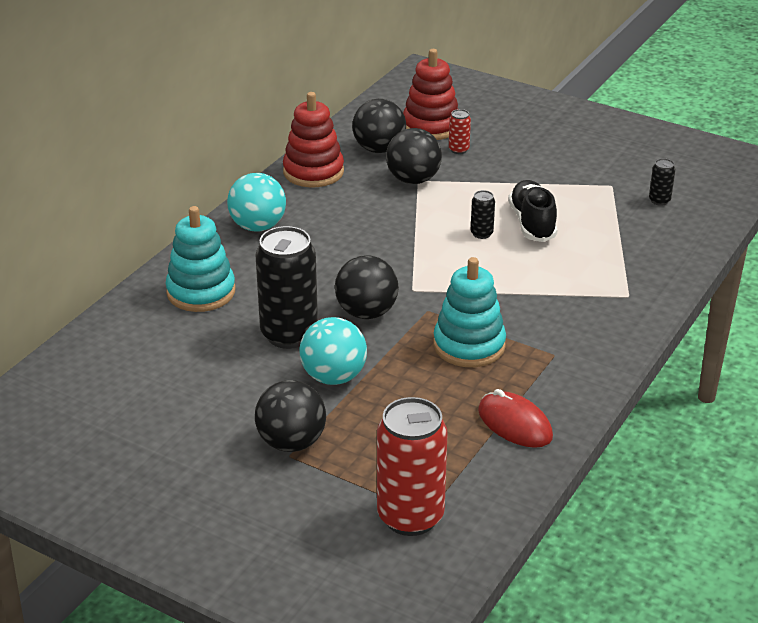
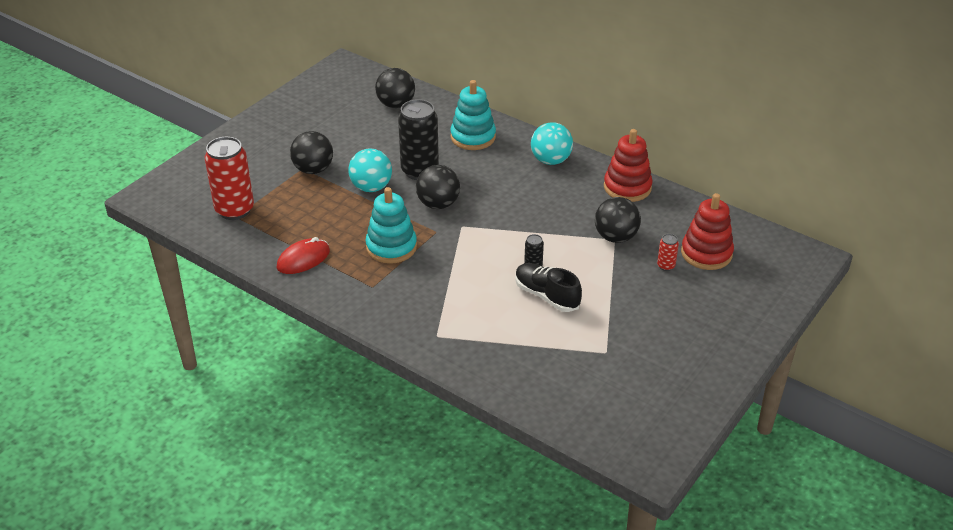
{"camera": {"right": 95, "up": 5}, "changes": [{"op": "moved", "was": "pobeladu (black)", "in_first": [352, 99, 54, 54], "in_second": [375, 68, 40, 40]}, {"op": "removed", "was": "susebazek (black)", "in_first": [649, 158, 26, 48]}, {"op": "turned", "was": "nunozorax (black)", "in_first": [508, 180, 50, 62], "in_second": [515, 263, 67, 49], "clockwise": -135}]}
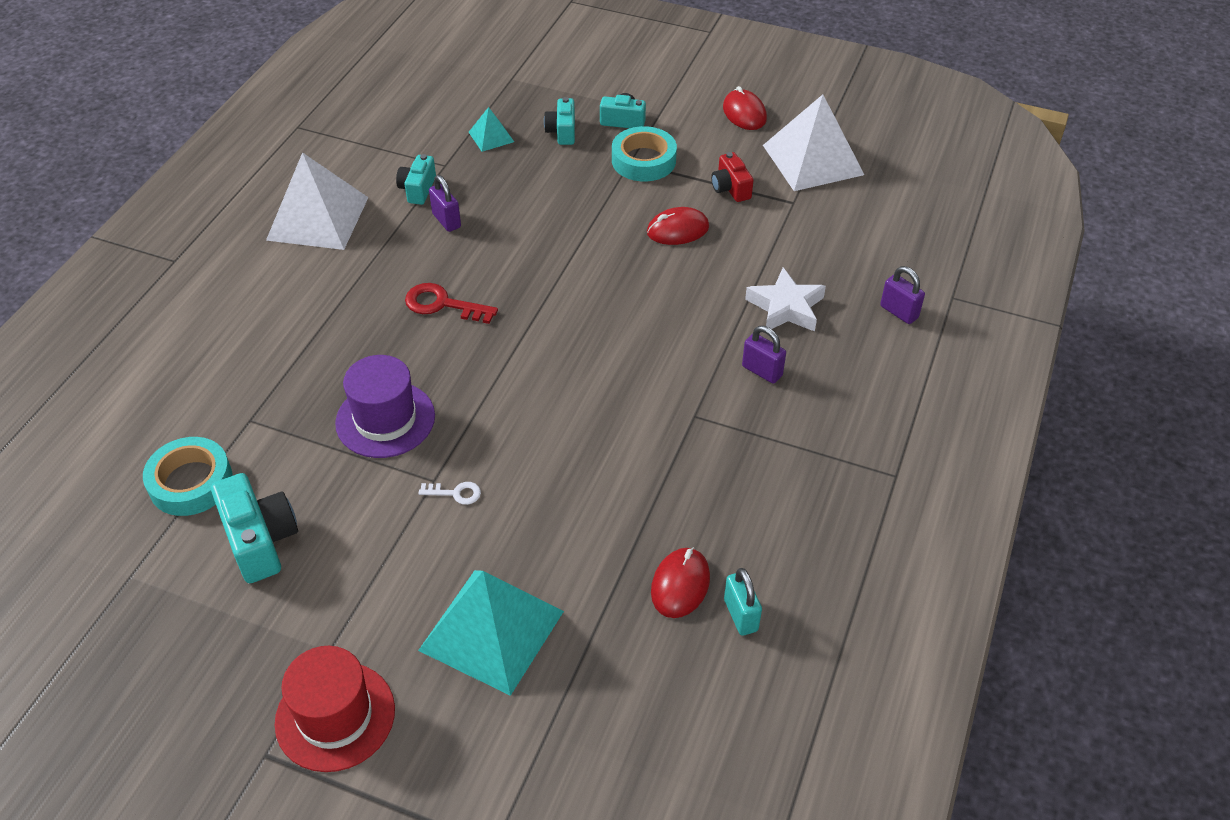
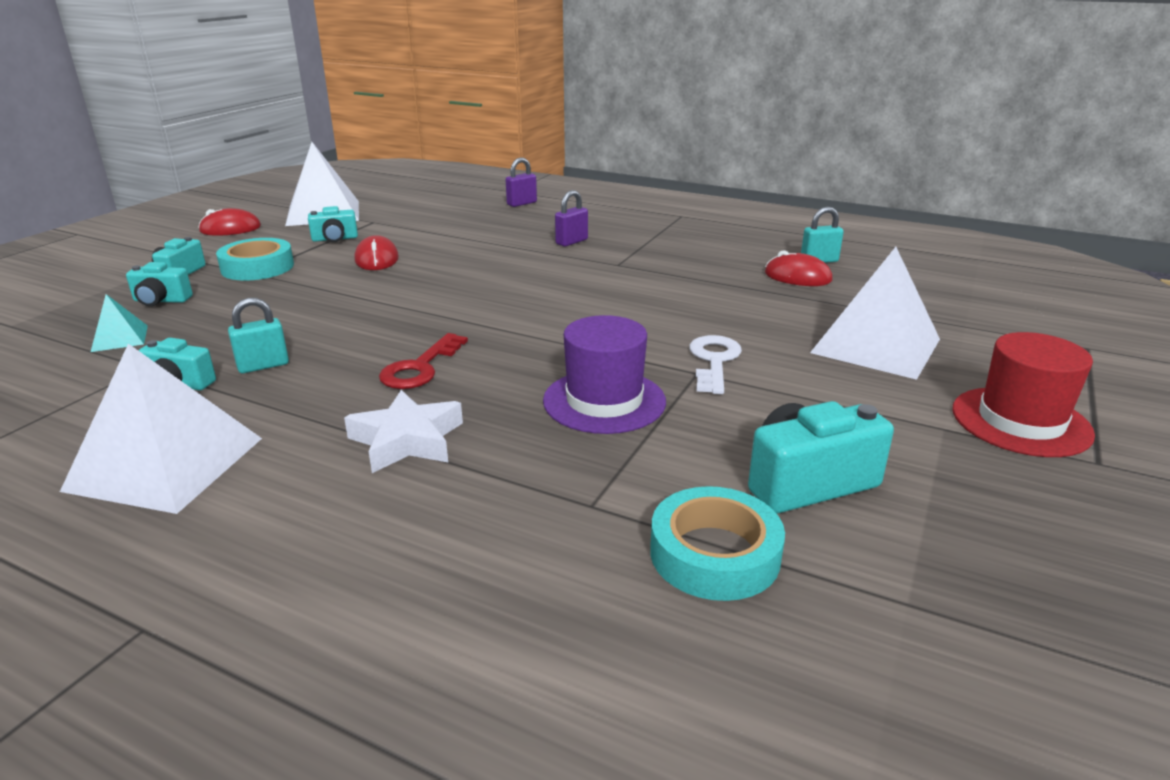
{"camera": {"right": -85, "up": -20}, "changes": [{"op": "recoloured", "was": "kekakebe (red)", "now": "kekakebe (turquoise)", "in_first": [711, 152, 43, 50], "in_second": [308, 206, 50, 36]}, {"op": "recoloured", "was": "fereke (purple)", "now": "fereke (turquoise)", "in_first": [429, 175, 32, 57], "in_second": [228, 298, 61, 75]}, {"op": "moved", "was": "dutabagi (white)", "in_first": [745, 267, 81, 65], "in_second": [344, 390, 119, 83]}, {"op": "resized", "was": "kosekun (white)", "in_first": [418, 482, 63, 23], "in_second": [689, 335, 53, 59], "ratio": 1.75}, {"op": "recoloured", "was": "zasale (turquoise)", "now": "zasale (white)", "in_first": [418, 570, 146, 126], "in_second": [810, 247, 130, 133]}]}
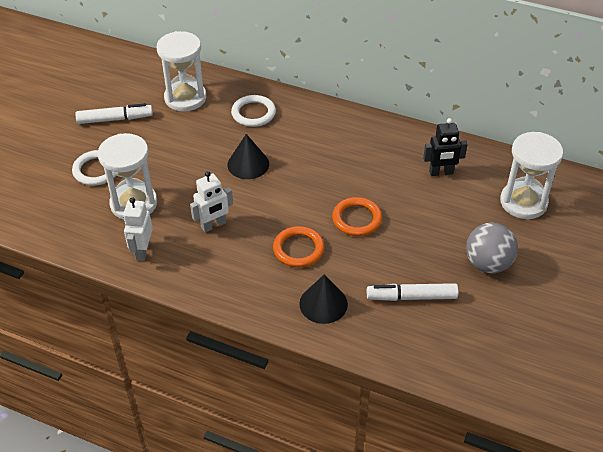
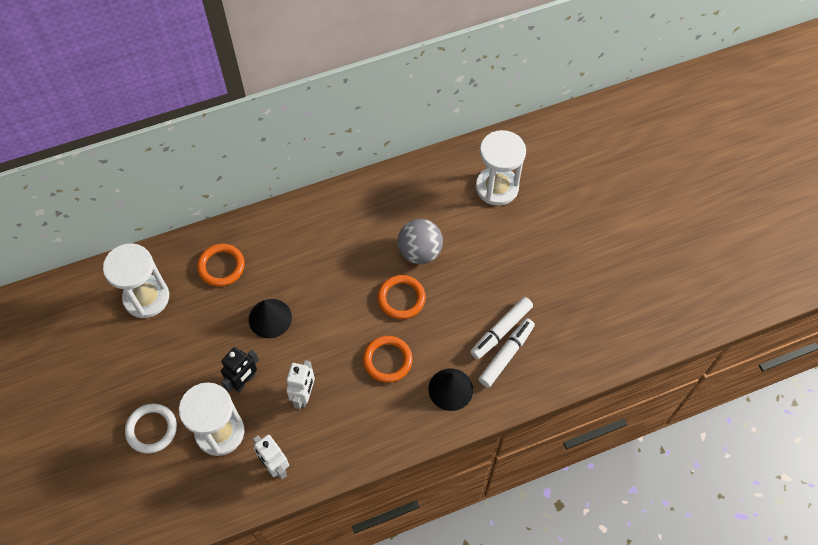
{"camera": {"right": -45, "up": 15}, "changes": [{"op": "recoloured", "was": "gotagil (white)", "now": "gotagil (orange)", "in_first": [231, 95, 45, 32], "in_second": [197, 244, 48, 43]}, {"op": "moved", "was": "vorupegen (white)", "in_first": [76, 103, 77, 21], "in_second": [479, 318, 56, 69]}, {"op": "moved", "was": "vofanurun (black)", "in_first": [423, 118, 45, 58], "in_second": [221, 347, 38, 46]}, {"op": "moved", "was": "pobeladu (grey)", "in_first": [466, 223, 52, 50], "in_second": [397, 219, 46, 45]}]}
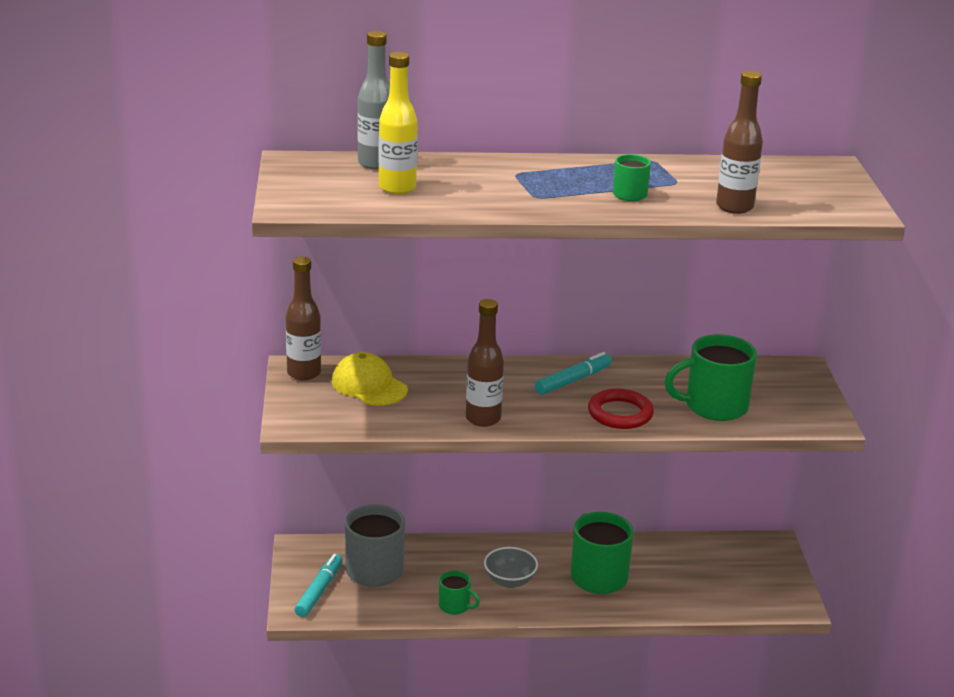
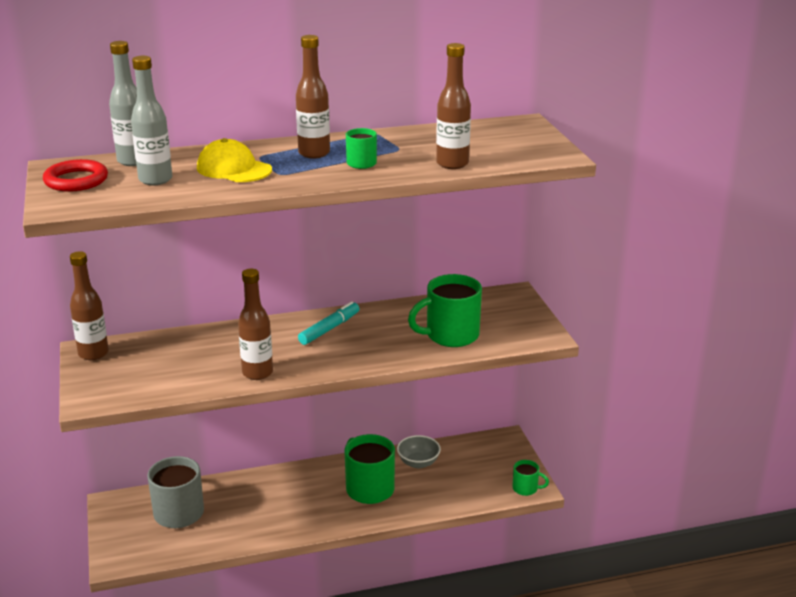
{"camera": {"right": -10, "up": 0}, "changes": [{"op": "recoloured", "was": "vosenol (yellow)", "now": "vosenol (grey)", "in_first": [378, 52, 40, 142], "in_second": [131, 56, 41, 129]}, {"op": "moved", "was": "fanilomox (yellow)", "in_first": [332, 352, 76, 54], "in_second": [197, 138, 75, 44]}, {"op": "moved", "was": "gotagil (red)", "in_first": [588, 389, 66, 40], "in_second": [43, 159, 65, 33]}, {"op": "moved", "was": "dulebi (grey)", "in_first": [484, 547, 54, 41], "in_second": [397, 435, 44, 33]}, {"op": "removed", "was": "vorupegen (turquoise)", "in_first": [295, 554, 48, 63]}, {"op": "moved", "was": "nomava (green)", "in_first": [439, 571, 41, 44], "in_second": [512, 460, 37, 36]}, {"op": "added", "now": "vosenol (brown)", "in_second": [296, 35, 34, 123]}]}
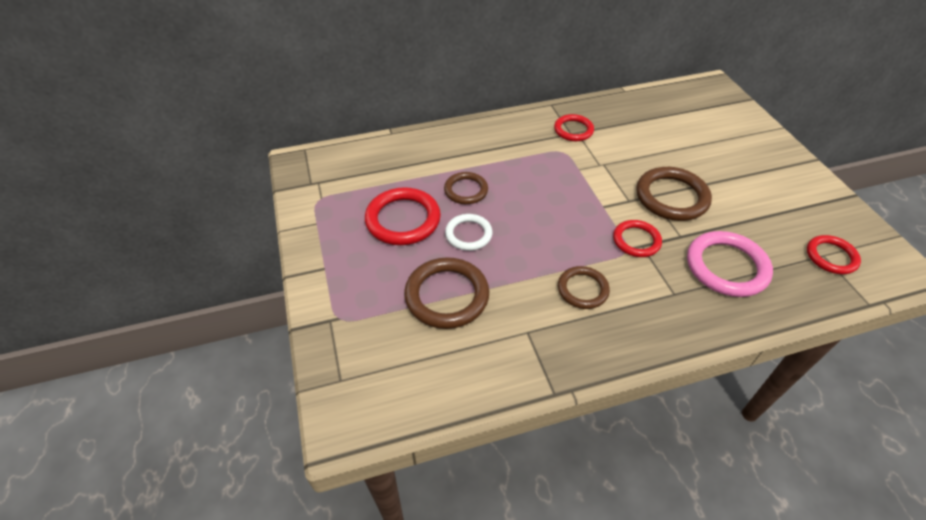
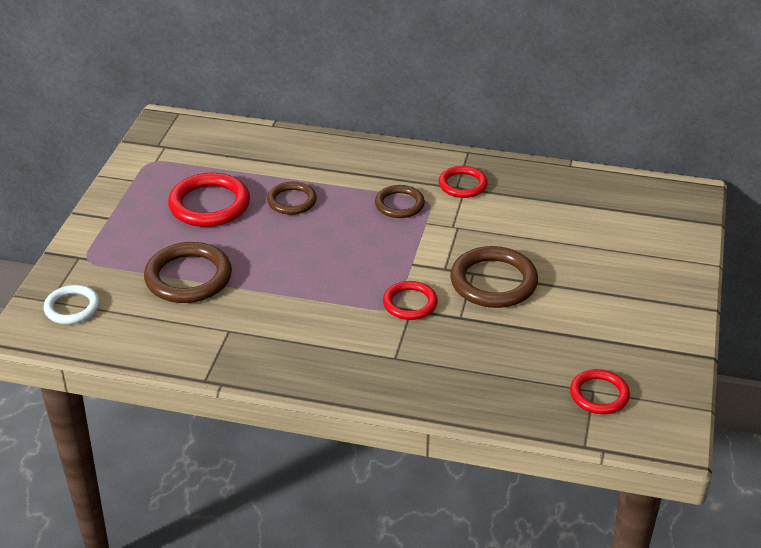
{"camera": {"right": 30, "up": -10}, "changes": [{"op": "moved", "was": "gotagil (white)", "in_first": [445, 214, 48, 37], "in_second": [44, 285, 55, 39]}, {"op": "removed", "was": "gotagil (pink)", "in_first": [687, 231, 86, 66]}, {"op": "moved", "was": "gotagil (brown)", "in_first": [558, 266, 52, 43], "in_second": [375, 185, 50, 33]}]}
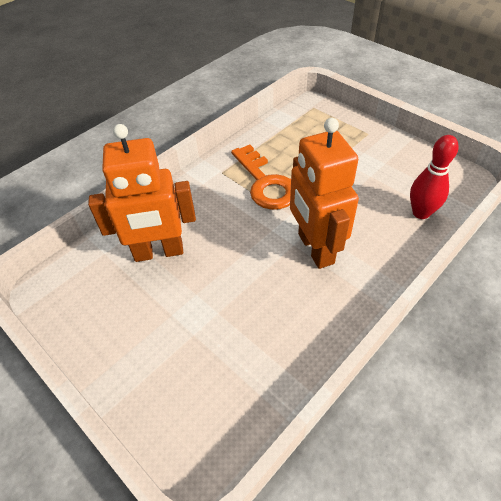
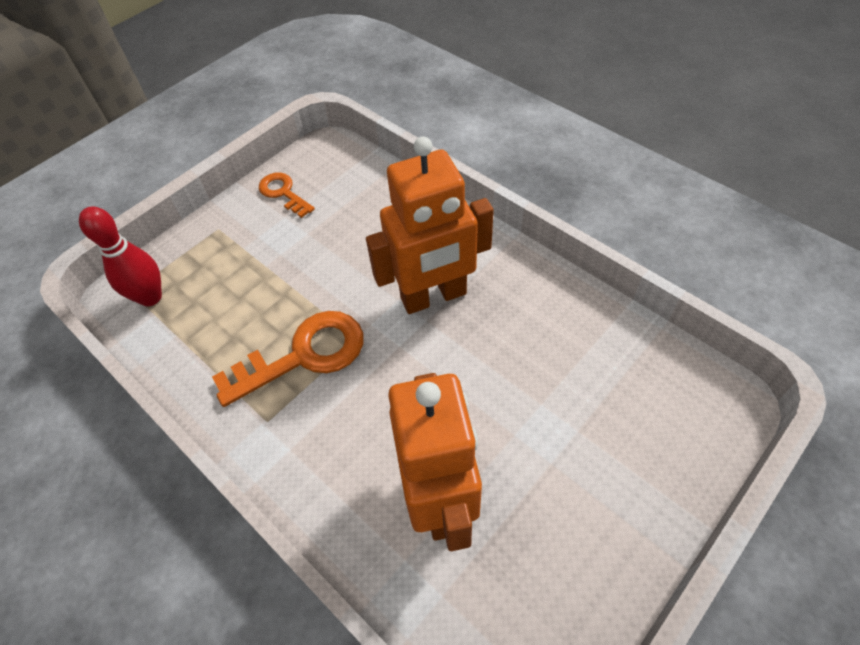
{"camera": {"right": -90, "up": 5}, "changes": [{"op": "moved", "was": "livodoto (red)", "in_first": [410, 135, 49, 84], "in_second": [79, 206, 83, 100]}, {"op": "added", "now": "kosekun (orange)", "in_second": [259, 173, 56, 45]}]}
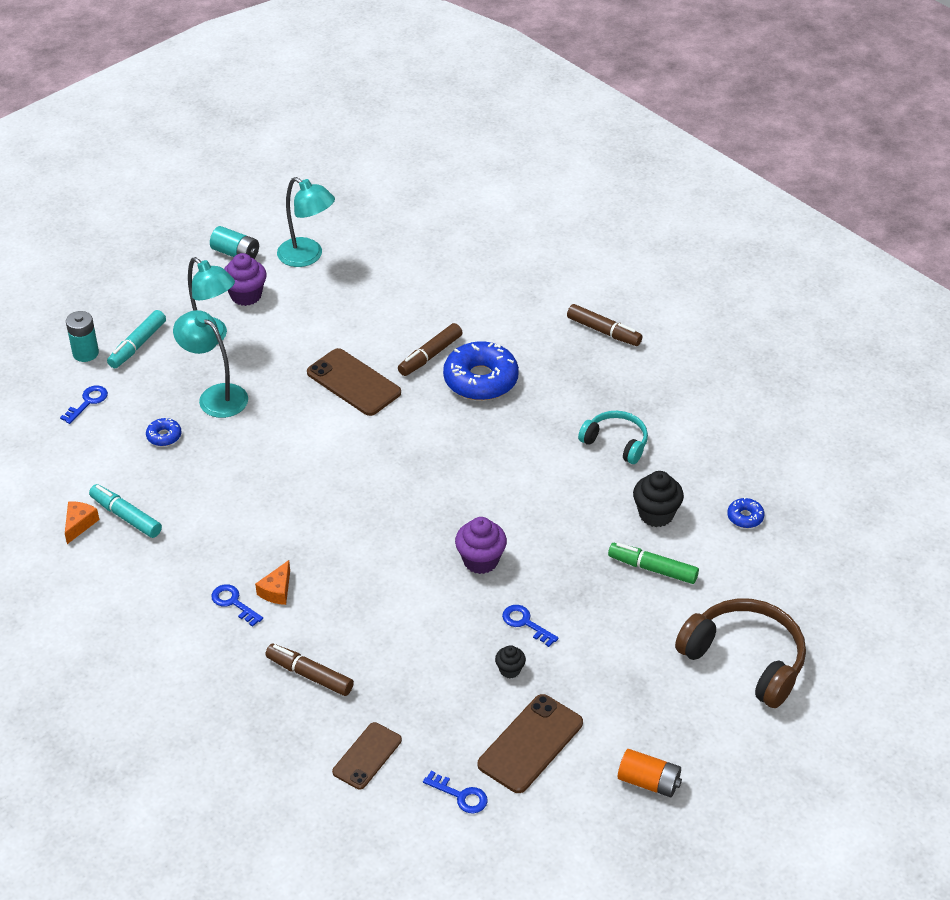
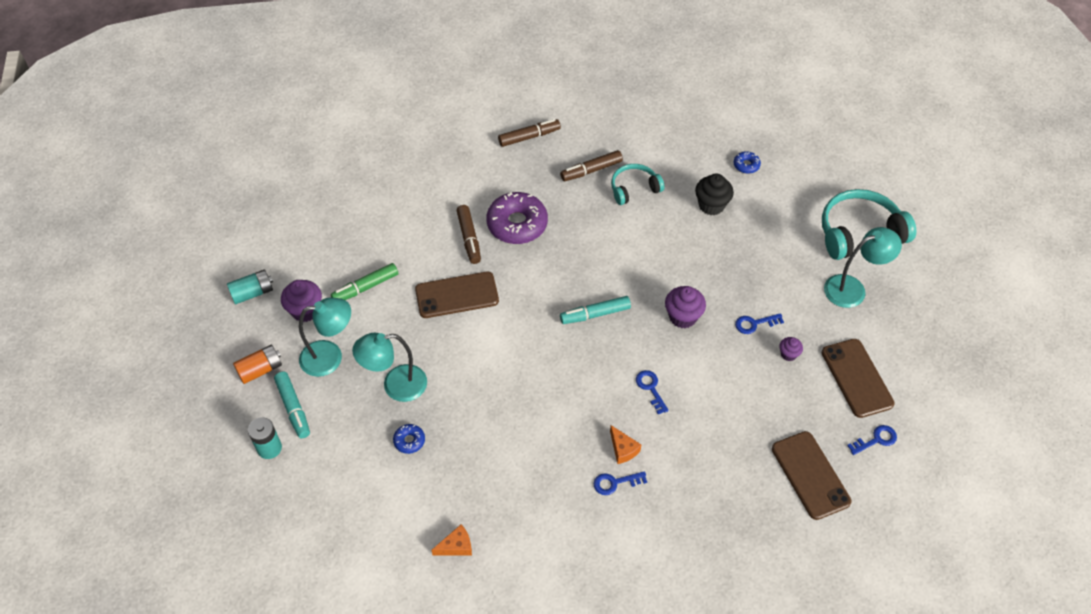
{"camera": {"right": -55, "up": 10}, "changes": [{"op": "moved", "was": "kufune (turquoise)", "in_first": [277, 177, 58, 90], "in_second": [824, 227, 78, 81]}, {"op": "recoloured", "was": "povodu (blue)", "now": "povodu (purple)", "in_first": [443, 341, 76, 59], "in_second": [486, 192, 62, 52]}, {"op": "moved", "was": "kosekun (blue)", "in_first": [60, 386, 48, 38], "in_second": [636, 370, 33, 44]}, {"op": "moved", "was": "vorupegen (turquoise)", "in_first": [89, 484, 73, 54], "in_second": [560, 296, 71, 28]}, {"op": "turned", "was": "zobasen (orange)", "in_first": [65, 501, 34, 43], "in_second": [431, 524, 41, 32], "clockwise": 105}, {"op": "moved", "was": "vorupegen (green)", "in_first": [608, 543, 91, 41], "in_second": [331, 263, 67, 37]}, {"op": "recoloured", "was": "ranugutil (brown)", "now": "ranugutil (turquoise)", "in_first": [675, 598, 131, 110], "in_second": [822, 189, 94, 71]}, {"op": "moved", "was": "vorupegen (brown)", "in_first": [265, 643, 89, 53], "in_second": [560, 150, 63, 31]}, {"op": "recoloured", "was": "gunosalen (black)", "now": "gunosalen (purple)", "in_first": [495, 645, 31, 33], "in_second": [780, 337, 23, 24]}, {"op": "resized", "was": "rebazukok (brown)", "in_first": [332, 722, 70, 68], "in_second": [772, 431, 80, 89], "ratio": 1.51}, {"op": "moved", "was": "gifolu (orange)", "in_first": [618, 749, 64, 48], "in_second": [233, 345, 49, 39]}]}
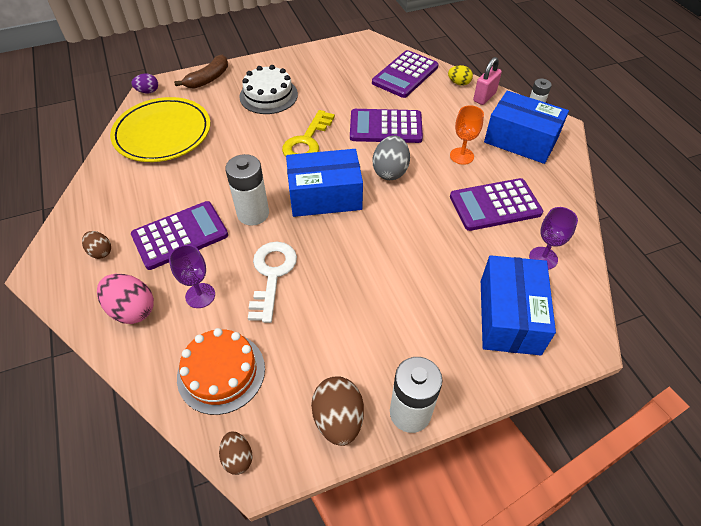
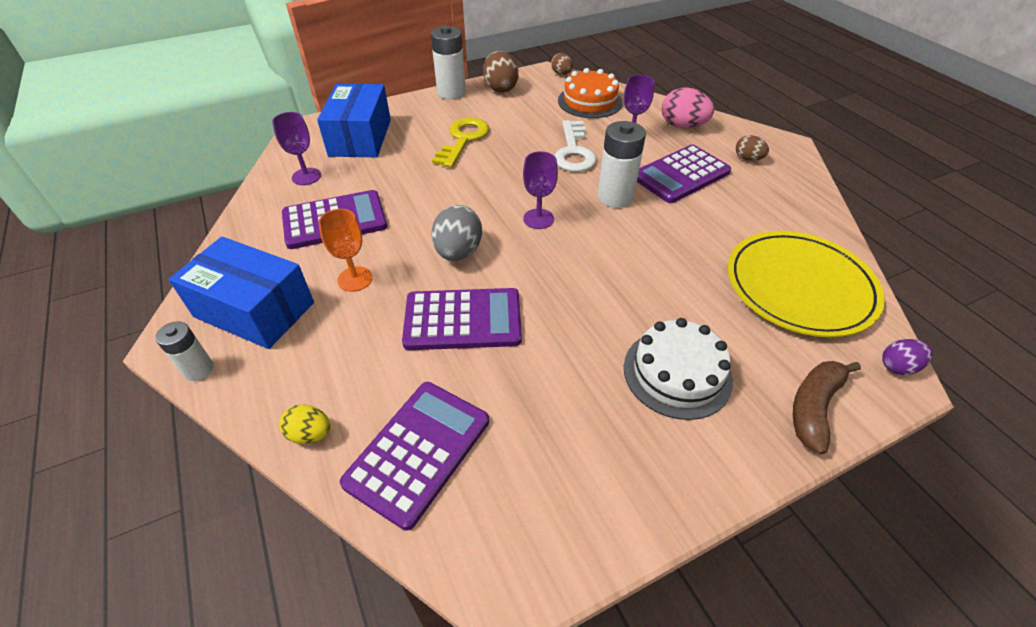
{"camera": {"right": 175, "up": -5}, "changes": [{"op": "removed", "was": "fereke (pink)", "in_first": [473, 57, 29, 48]}, {"op": "moved", "was": "kosekun (yellow)", "in_first": [282, 110, 53, 46], "in_second": [432, 118, 57, 50]}, {"op": "replaced", "was": "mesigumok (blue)", "now": "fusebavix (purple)", "in_first": [286, 149, 77, 68], "in_second": [523, 151, 35, 78]}]}
